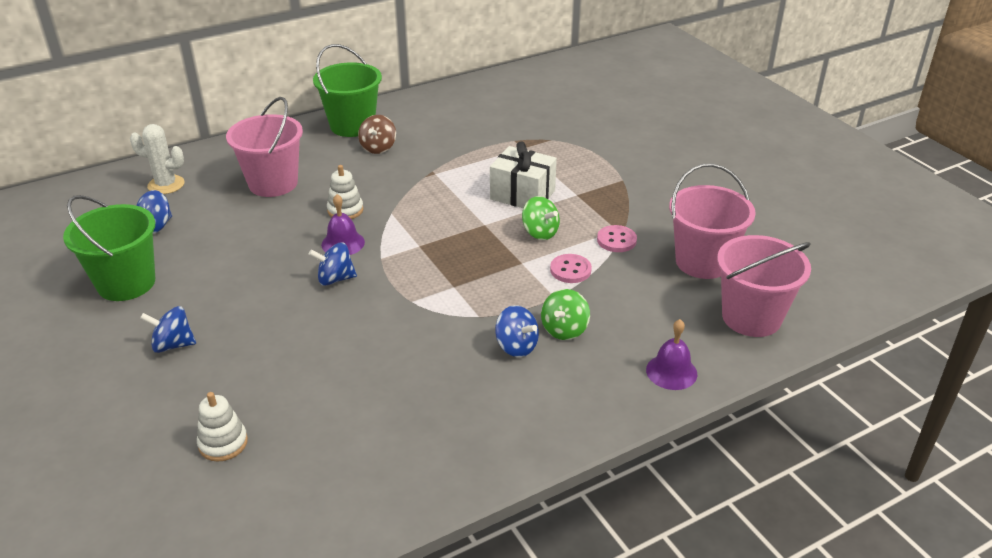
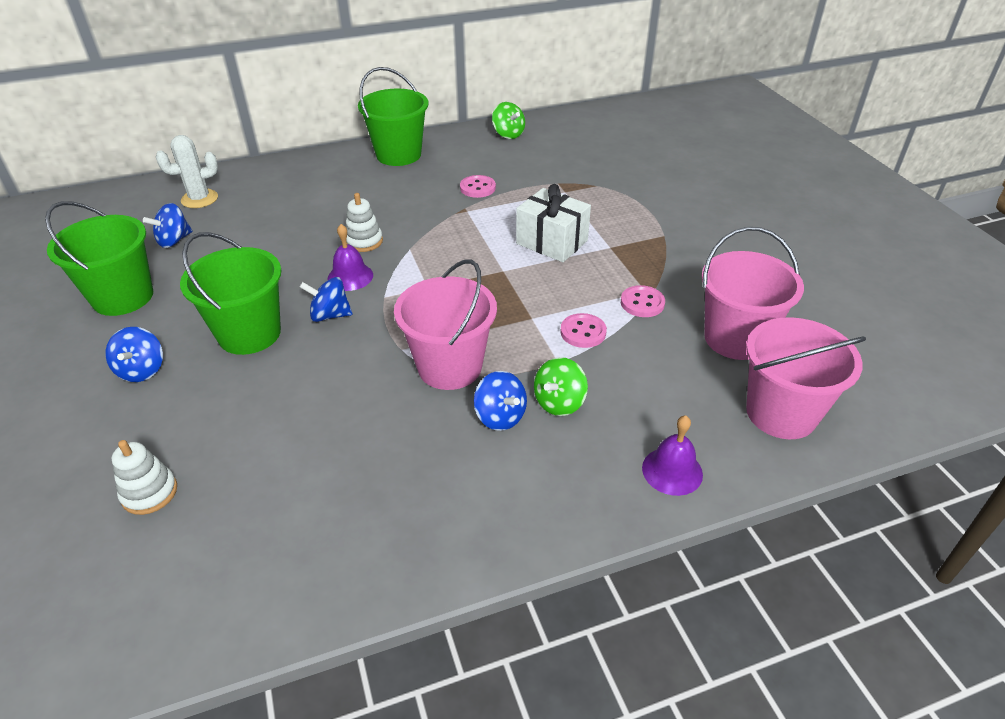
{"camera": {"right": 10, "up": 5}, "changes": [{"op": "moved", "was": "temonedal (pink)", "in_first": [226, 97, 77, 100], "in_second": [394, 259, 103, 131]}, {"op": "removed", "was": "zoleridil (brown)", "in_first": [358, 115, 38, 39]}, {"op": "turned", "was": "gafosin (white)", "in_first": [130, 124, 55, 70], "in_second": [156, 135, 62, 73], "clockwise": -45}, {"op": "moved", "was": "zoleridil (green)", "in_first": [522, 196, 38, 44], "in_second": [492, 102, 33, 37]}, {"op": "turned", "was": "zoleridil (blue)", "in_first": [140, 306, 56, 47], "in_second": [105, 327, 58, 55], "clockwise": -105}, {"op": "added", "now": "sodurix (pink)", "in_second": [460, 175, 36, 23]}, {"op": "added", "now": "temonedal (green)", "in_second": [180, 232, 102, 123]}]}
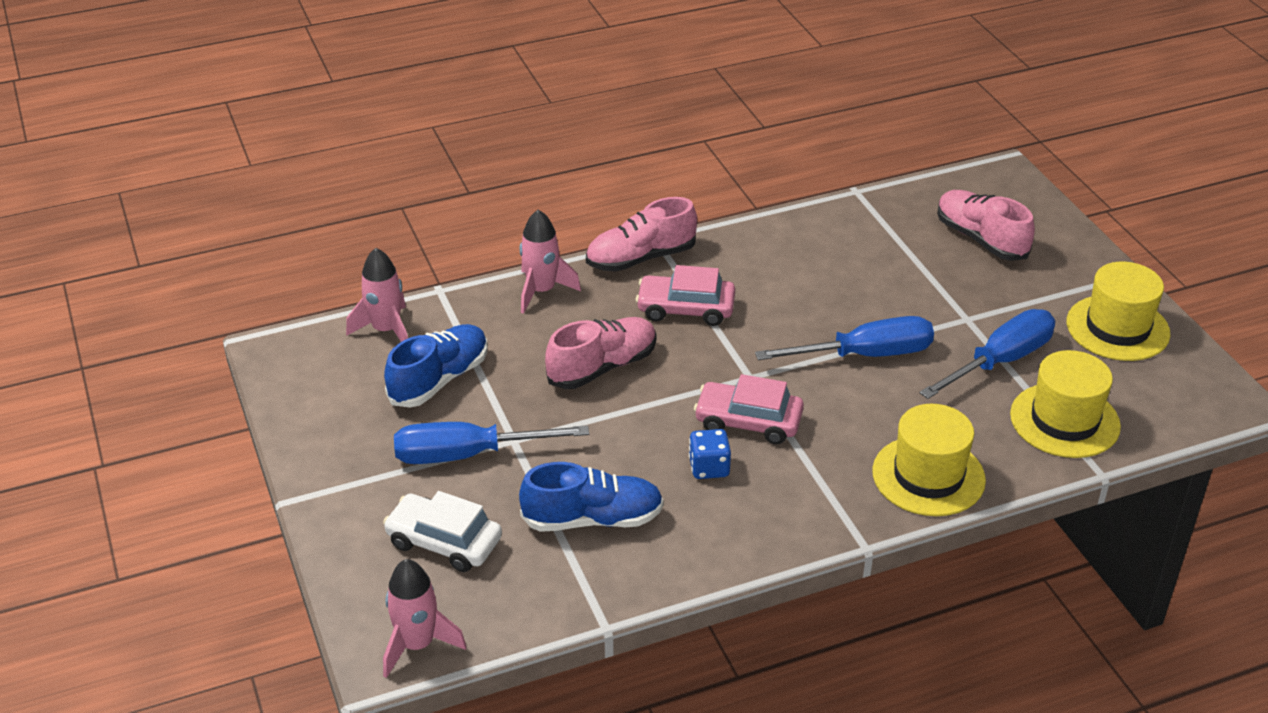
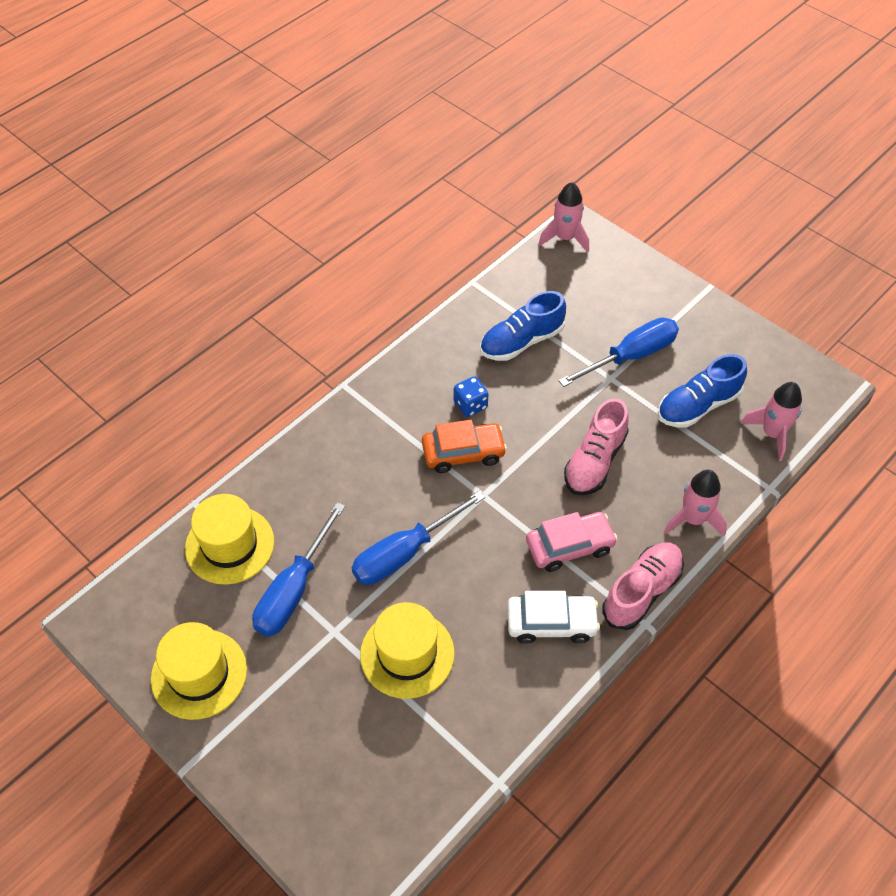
{"camera": {"right": 155, "up": 15}, "changes": [{"op": "removed", "was": "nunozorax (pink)", "in_first": [937, 190, 98, 71]}, {"op": "turned", "was": "nunozorax (blue)", "in_first": [384, 324, 103, 83], "in_second": [658, 354, 89, 73], "clockwise": 45}, {"op": "recoloured", "was": "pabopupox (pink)", "now": "pabopupox (orange)", "in_first": [694, 374, 110, 70], "in_second": [422, 420, 85, 53]}, {"op": "moved", "was": "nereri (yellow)", "in_first": [872, 404, 114, 112], "in_second": [360, 602, 95, 97]}, {"op": "moved", "was": "pabopupox (white)", "in_first": [383, 491, 119, 81], "in_second": [507, 591, 93, 53]}]}
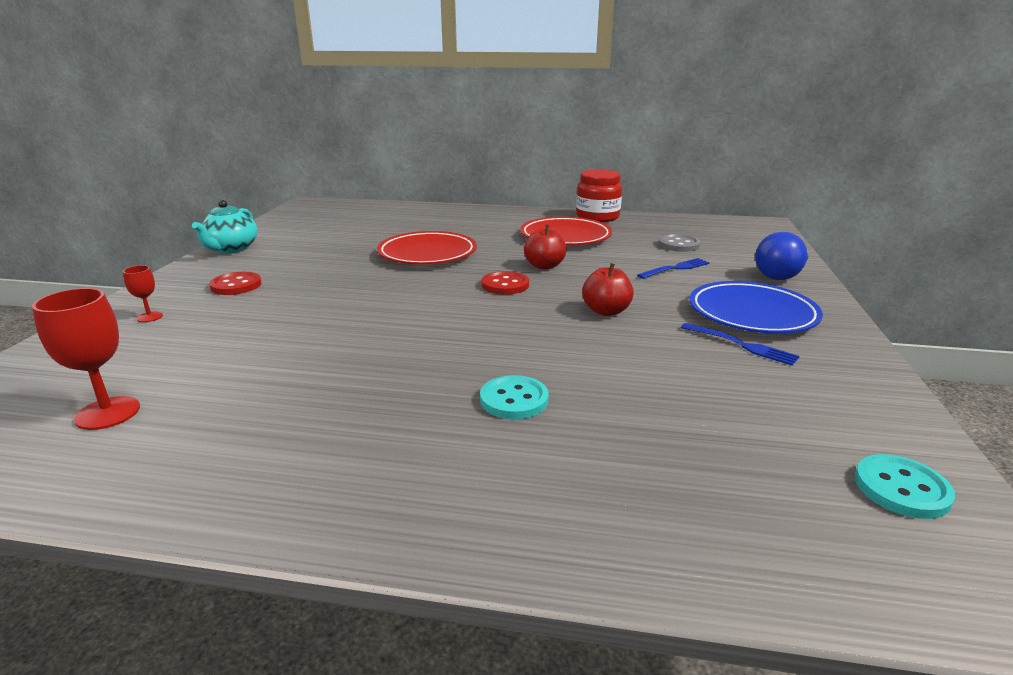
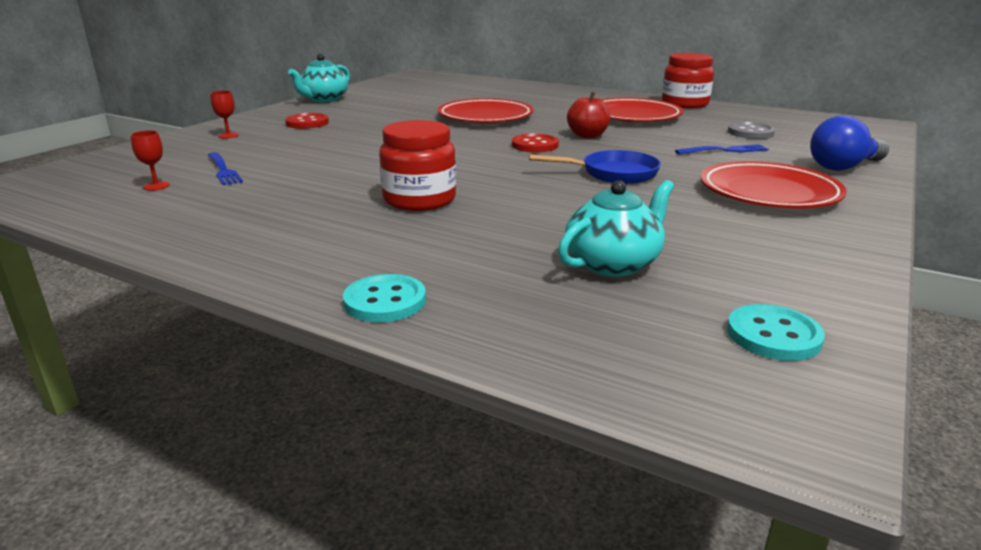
{"camera": {"right": 20, "up": 0}, "changes": [{"op": "replaced", "was": "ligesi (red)", "now": "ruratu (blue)", "in_first": [582, 263, 52, 53], "in_second": [529, 150, 132, 34]}, {"op": "recoloured", "was": "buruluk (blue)", "now": "buruluk (red)", "in_first": [689, 281, 134, 53], "in_second": [701, 161, 146, 47]}, {"op": "resized", "was": "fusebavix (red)", "in_first": [32, 288, 108, 142], "in_second": [131, 130, 39, 61], "ratio": 0.54}, {"op": "moved", "was": "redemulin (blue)", "in_first": [681, 323, 119, 43], "in_second": [208, 152, 35, 33]}, {"op": "moved", "was": "sodurix (turquoise)", "in_first": [480, 375, 69, 44], "in_second": [343, 274, 83, 48]}, {"op": "added", "now": "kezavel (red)", "in_second": [379, 120, 77, 91]}, {"op": "added", "now": "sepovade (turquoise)", "in_second": [558, 180, 116, 97]}]}
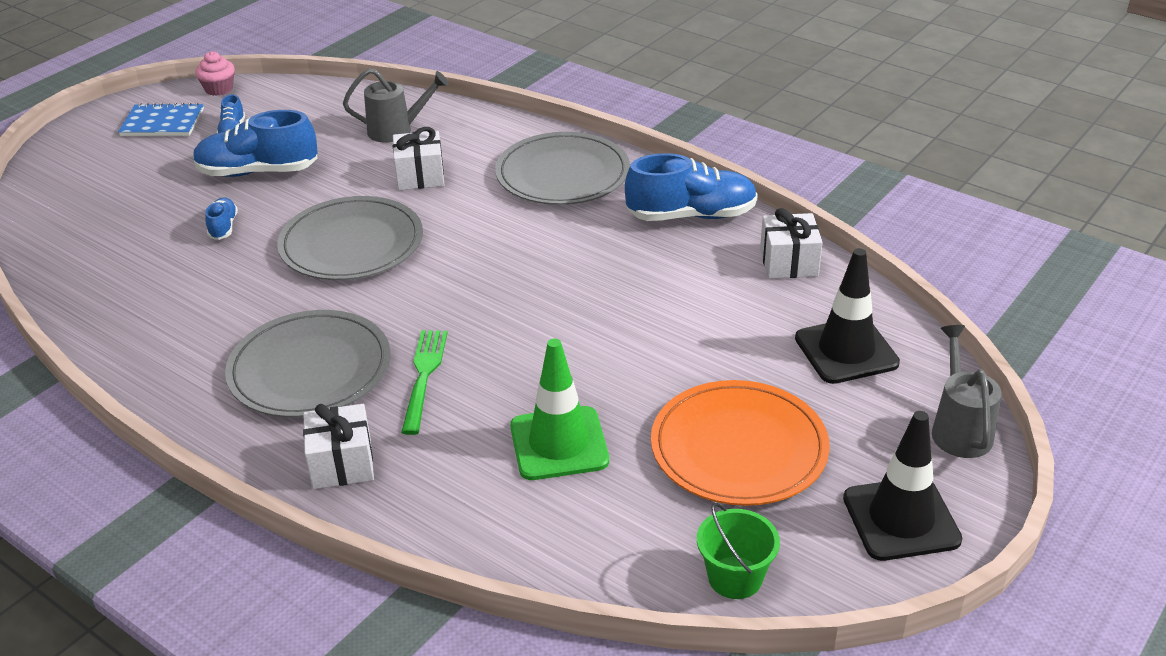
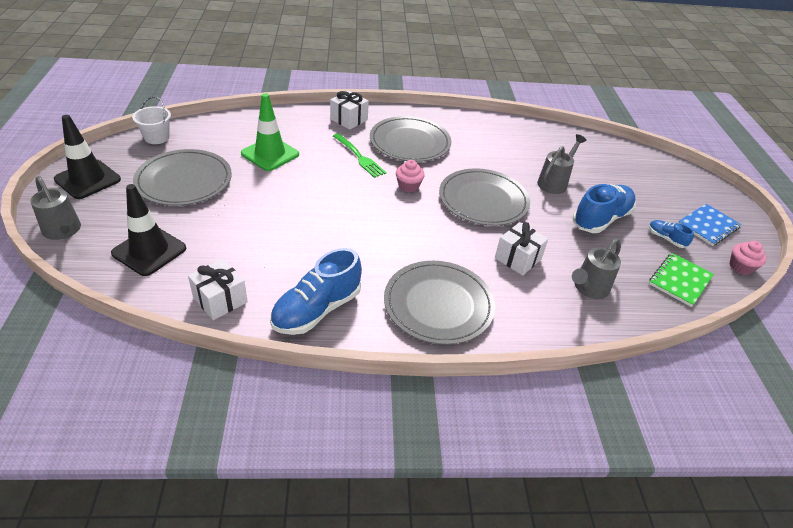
{"camera": {"right": 135, "up": 5}, "changes": [{"op": "replaced", "was": "nunozorax (blue)", "now": "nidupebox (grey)", "in_first": [205, 197, 33, 43], "in_second": [537, 134, 50, 60]}, {"op": "recoloured", "was": "buruluk (orange)", "now": "buruluk (grey)", "in_first": [651, 380, 179, 126], "in_second": [133, 149, 99, 57]}, {"op": "recoloured", "was": "temonedal (green)", "now": "temonedal (white)", "in_first": [697, 503, 83, 96], "in_second": [132, 96, 39, 48]}, {"op": "added", "now": "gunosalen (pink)", "in_second": [396, 160, 29, 33]}, {"op": "added", "now": "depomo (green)", "in_second": [649, 253, 65, 54]}]}
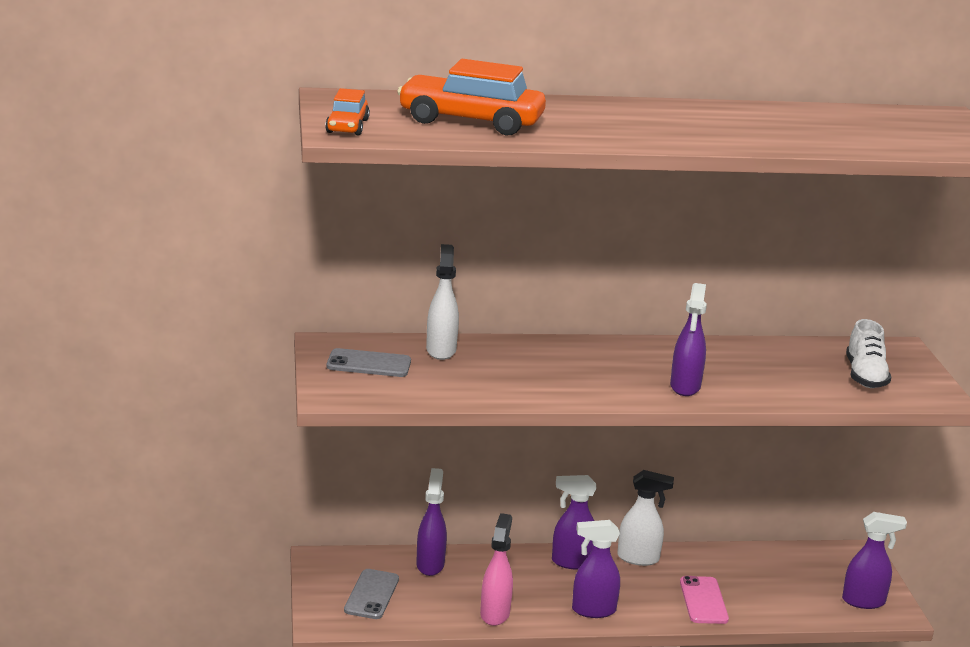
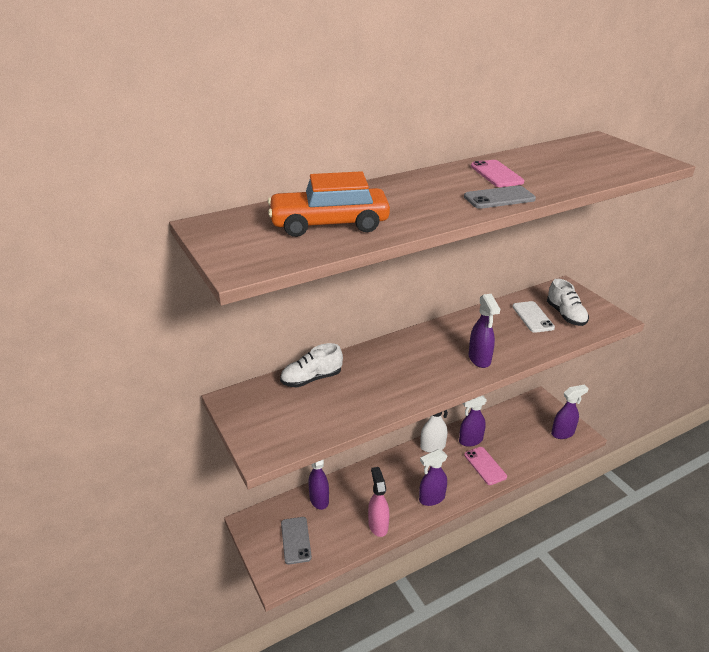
{"camera": {"right": -20, "up": 10}, "changes": [{"op": "removed", "was": "pabopupox (orange)", "in_first": [325, 88, 45, 47]}, {"op": "replaced", "was": "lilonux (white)", "now": "nunozorax (white)", "in_first": [426, 244, 33, 116], "in_second": [280, 343, 63, 45]}, {"op": "moved", "was": "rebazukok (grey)", "in_first": [327, 348, 84, 29], "in_second": [464, 186, 72, 23]}, {"op": "moved", "was": "lilonux (purple)", "in_first": [552, 475, 45, 95], "in_second": [459, 395, 28, 52]}, {"op": "added", "now": "rebazukok (pink)", "in_second": [471, 160, 53, 27]}, {"op": "added", "now": "rebazukok (white)", "in_second": [512, 301, 43, 32]}]}
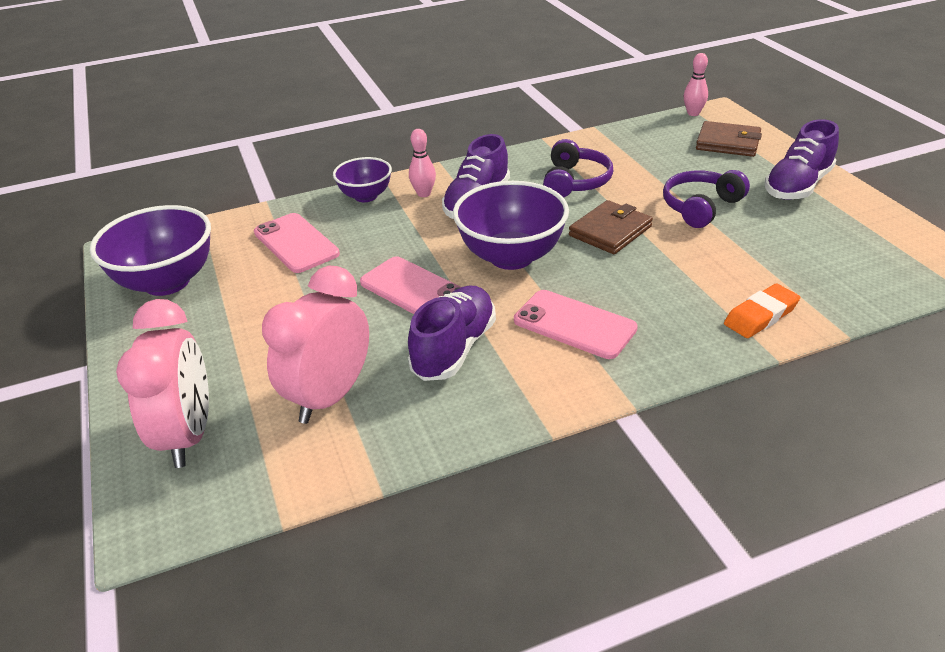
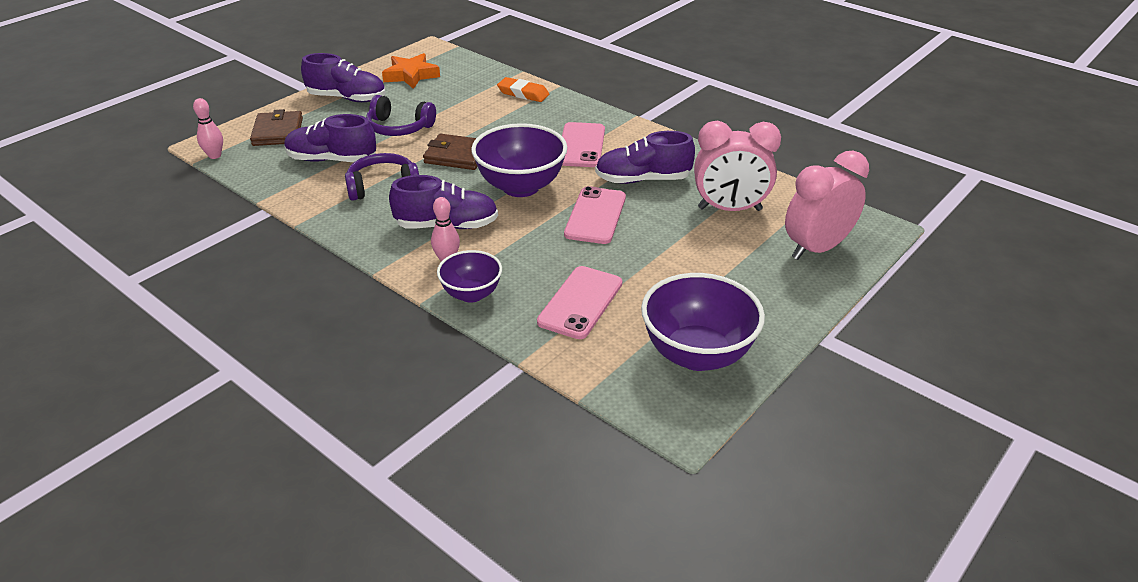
{"camera": {"right": -120, "up": 0}, "changes": [{"op": "added", "now": "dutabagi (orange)", "in_second": [382, 53, 58, 36]}, {"op": "added", "now": "nunozorax (purple)", "in_second": [284, 114, 92, 48]}]}
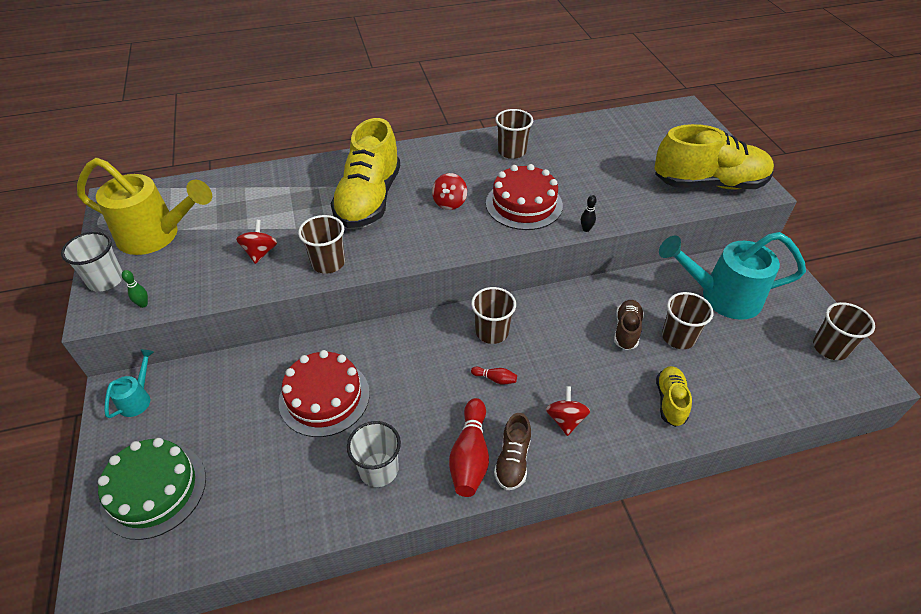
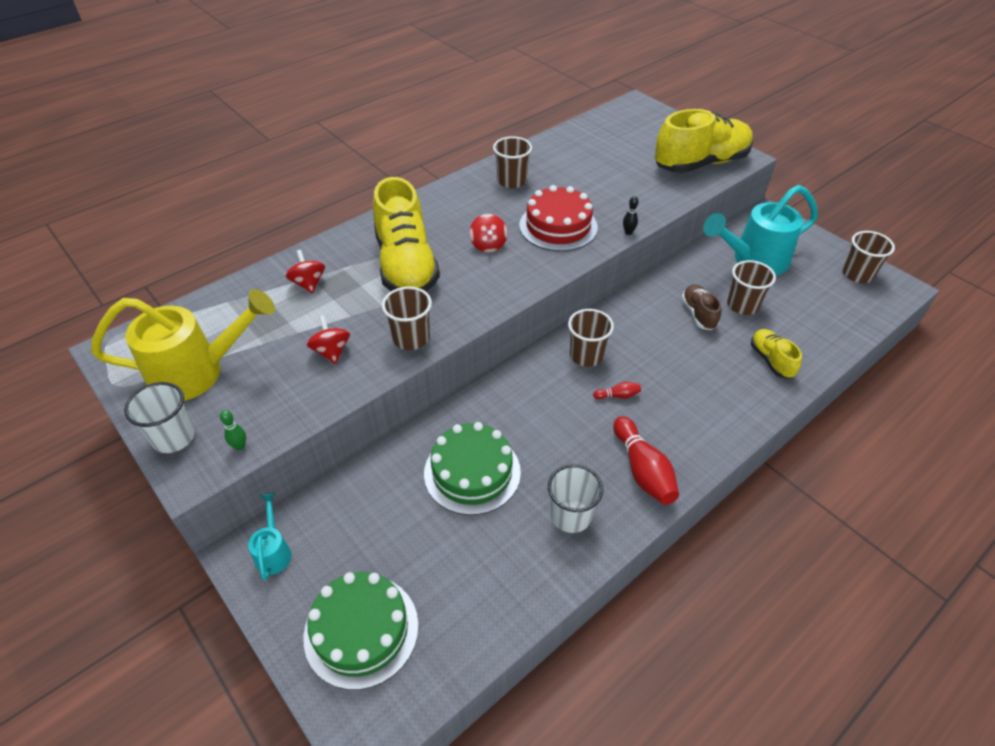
{"camera": {"right": -25, "up": 0}, "changes": [{"op": "recoloured", "was": "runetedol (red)", "now": "runetedol (green)", "in_first": [279, 350, 91, 87], "in_second": [424, 422, 97, 93]}, {"op": "moved", "was": "zoleridil (red)", "in_first": [546, 386, 44, 50], "in_second": [285, 250, 40, 44]}, {"op": "removed", "was": "nunozorax (brown)", "in_first": [494, 413, 37, 77]}]}
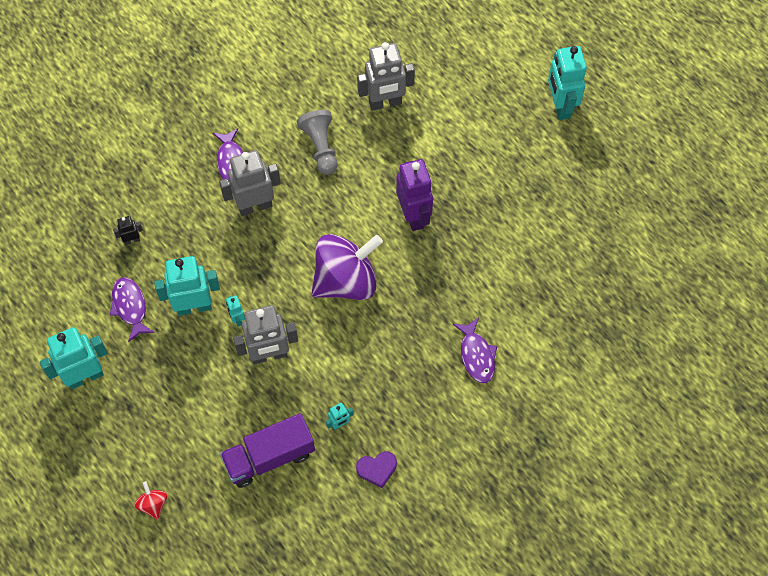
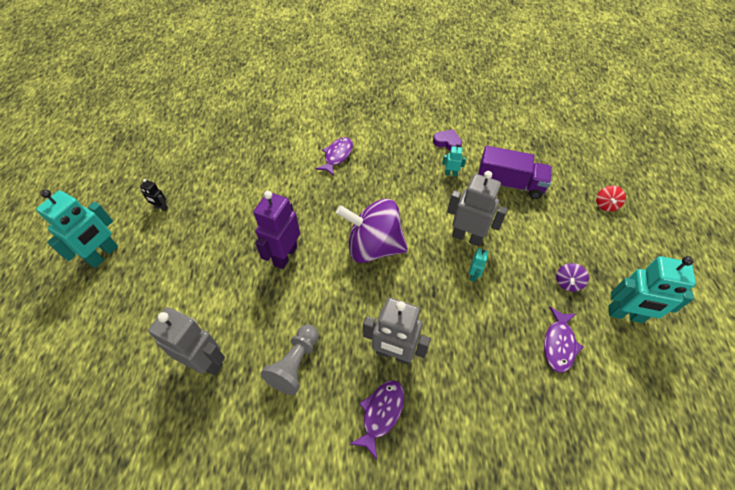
{"camera": {"right": -140, "up": -10}, "changes": [{"op": "moved", "was": "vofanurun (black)", "in_first": [113, 216, 30, 29], "in_second": [140, 179, 28, 32]}, {"op": "removed", "was": "vofanurun (turquoise)", "in_first": [154, 256, 66, 60]}, {"op": "added", "now": "zoleridil (purple)", "in_second": [556, 263, 33, 29]}]}
